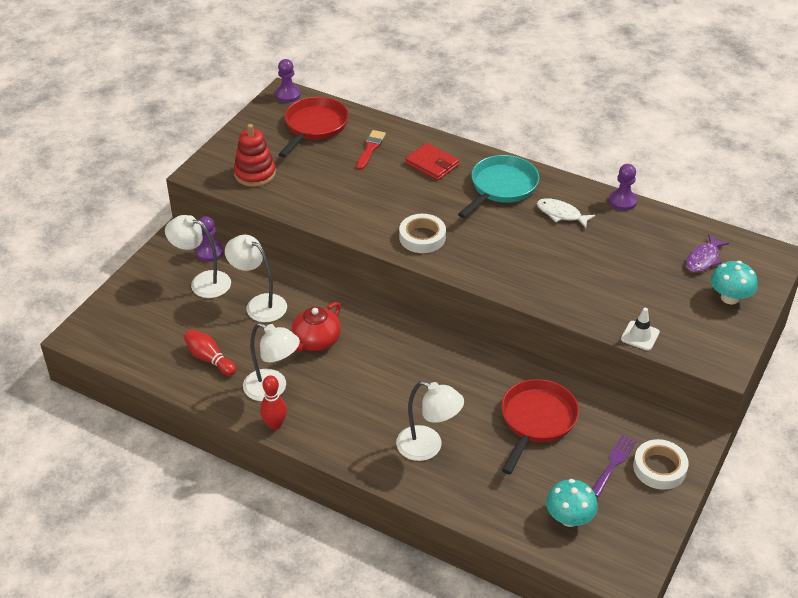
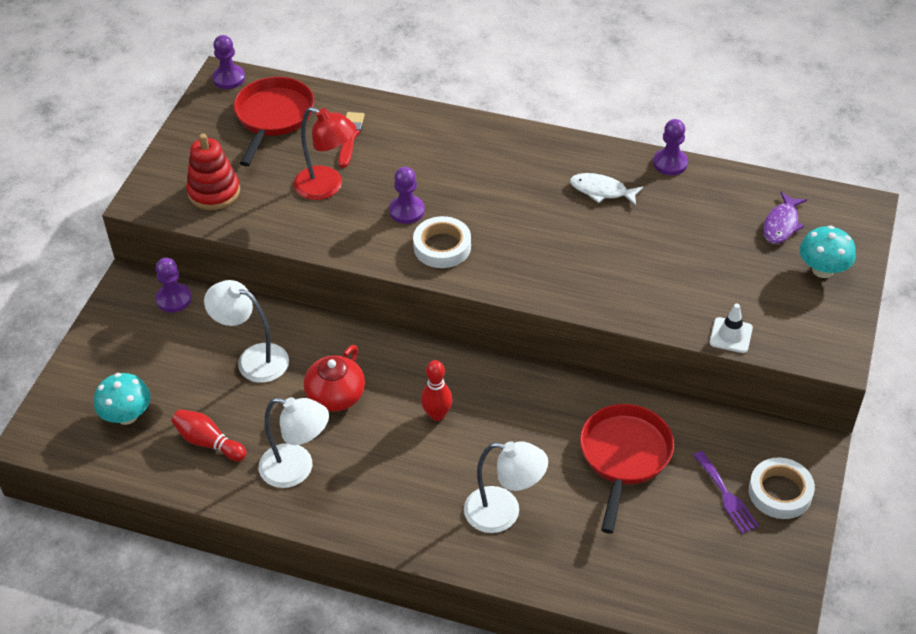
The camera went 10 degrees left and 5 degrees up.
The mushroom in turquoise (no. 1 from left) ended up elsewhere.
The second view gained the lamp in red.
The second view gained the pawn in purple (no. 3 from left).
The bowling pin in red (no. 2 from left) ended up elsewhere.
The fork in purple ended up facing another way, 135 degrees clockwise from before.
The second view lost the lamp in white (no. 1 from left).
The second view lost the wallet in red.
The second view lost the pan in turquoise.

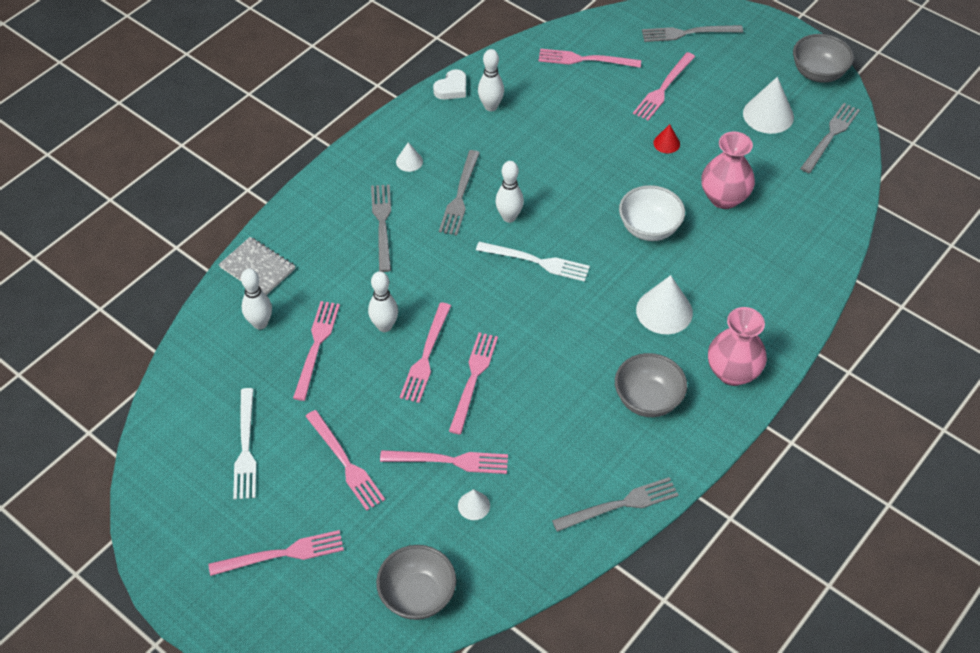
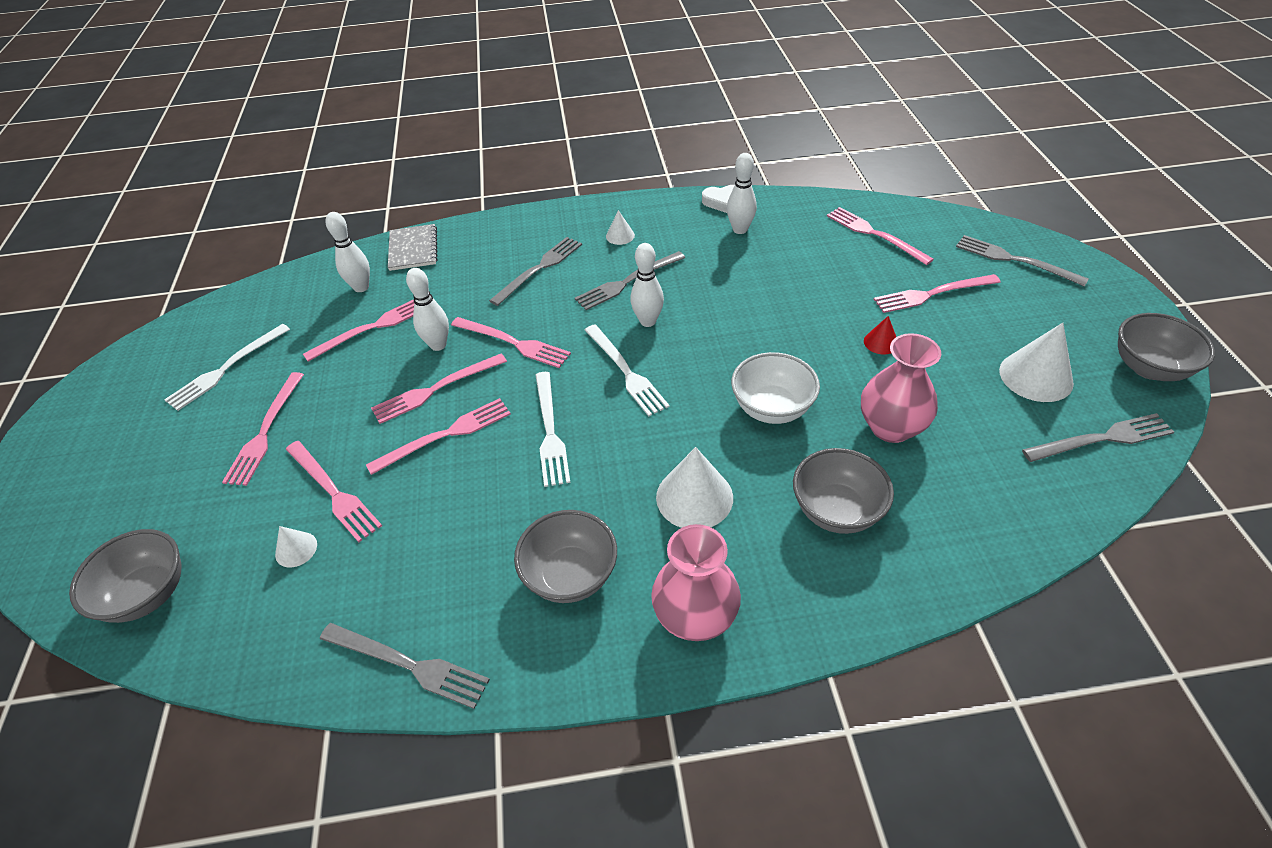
The camera went 45 degrees right and 5 degrees down.
The fork in pink (no. 1 from left in the first image) ended up elsewhere.
The second view gained the fork in white (no. 2 from left).
The second view gained the bowl in grey (no. 3 from left).

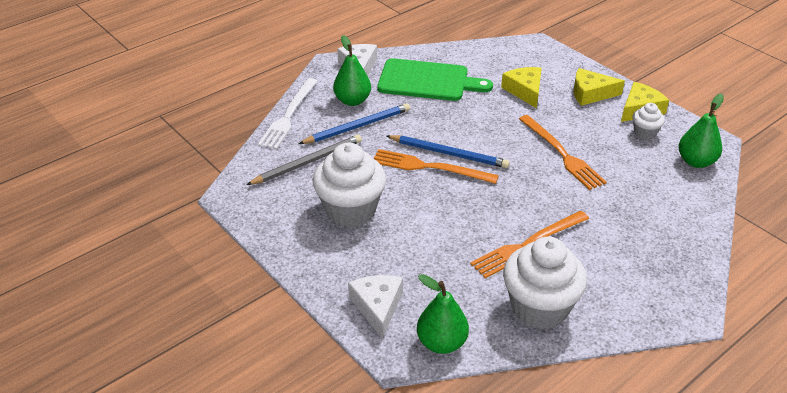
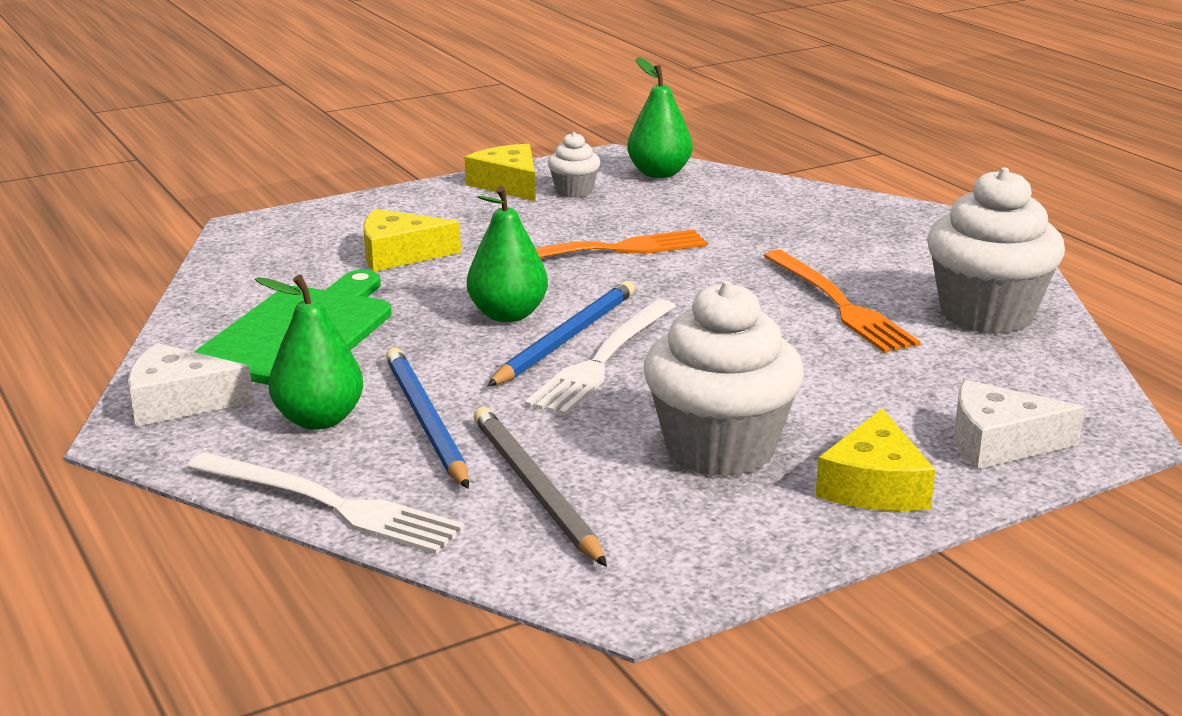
The camera went 80 degrees left and 15 degrees down.
The pear in green (no. 2 from left) ended up elsewhere.
What was the fork in orange (no. 1 from left) turned into the fork in white (no. 2 from left).
The cheese in yellow (no. 2 from left in the first image) ended up elsewhere.

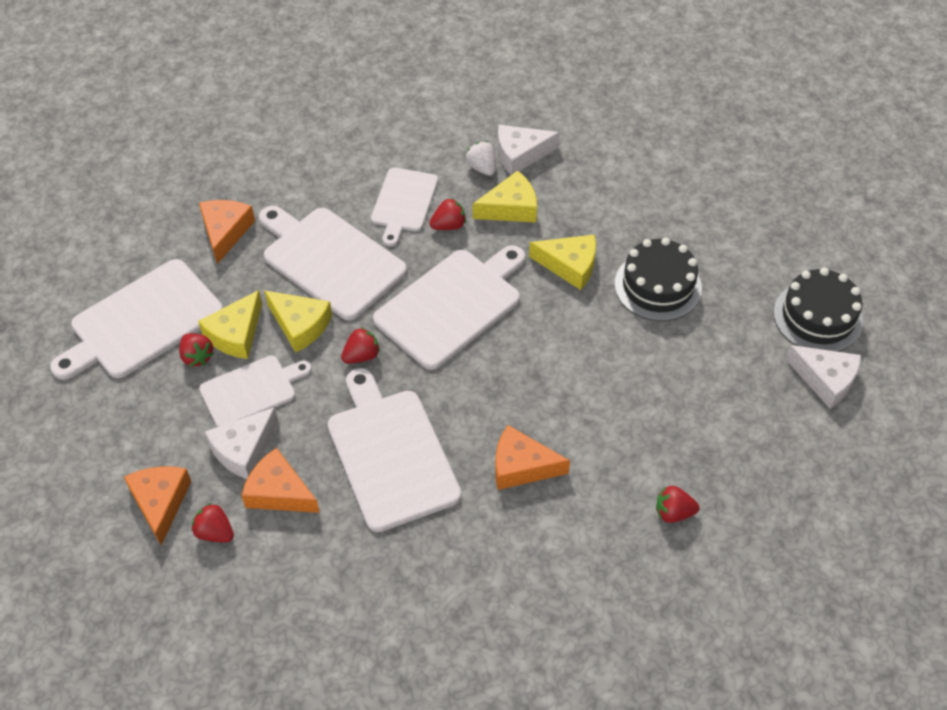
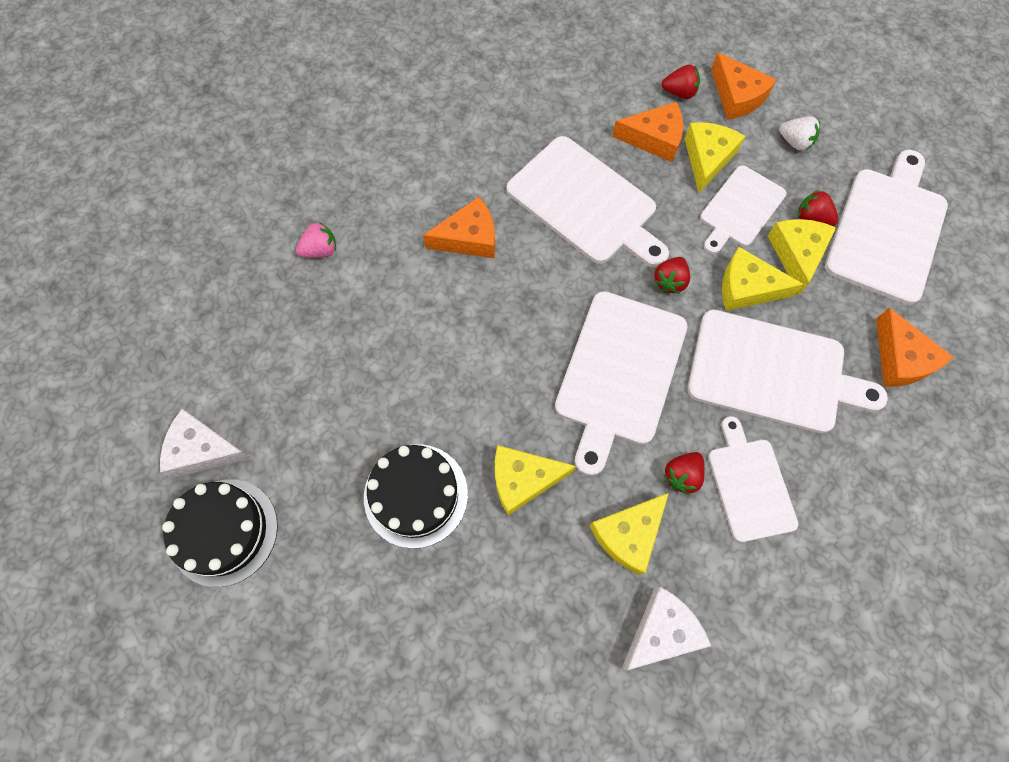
The camera went 155 degrees right and 15 degrees up.
What was the strawberry in red (no. 5 from left) turned into the strawberry in pink.
What was the cheese in white (no. 1 from left) turned into the cheese in yellow (no. 3 from left).
The strawberry in white ended up elsewhere.

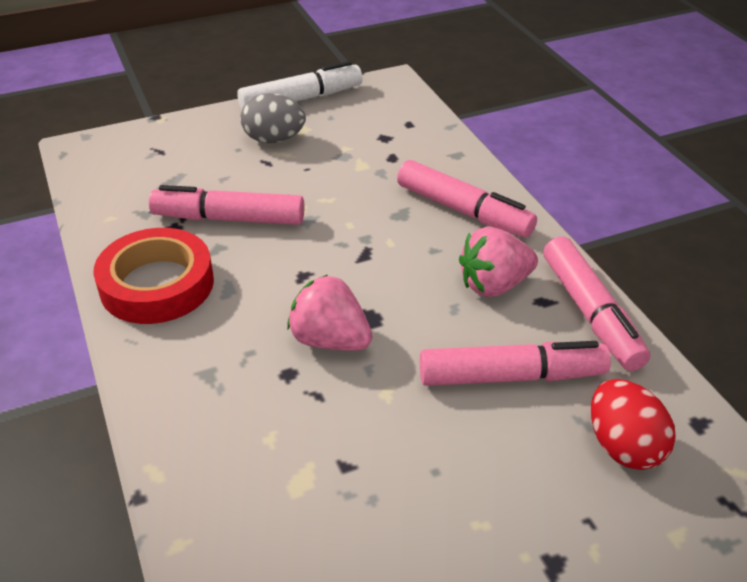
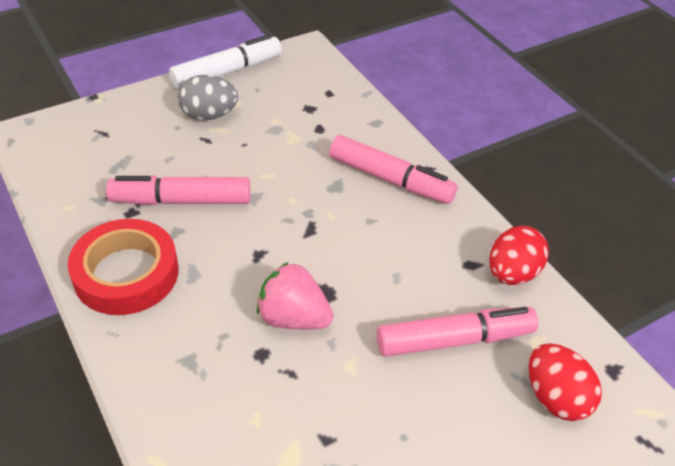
The camera went 10 degrees left and 5 degrees up.
Where the marker in pink (no. 4 from left) stood, the egg in red (no. 1 from left) came to stand.
The second view lost the strawberry in pink (no. 2 from left).

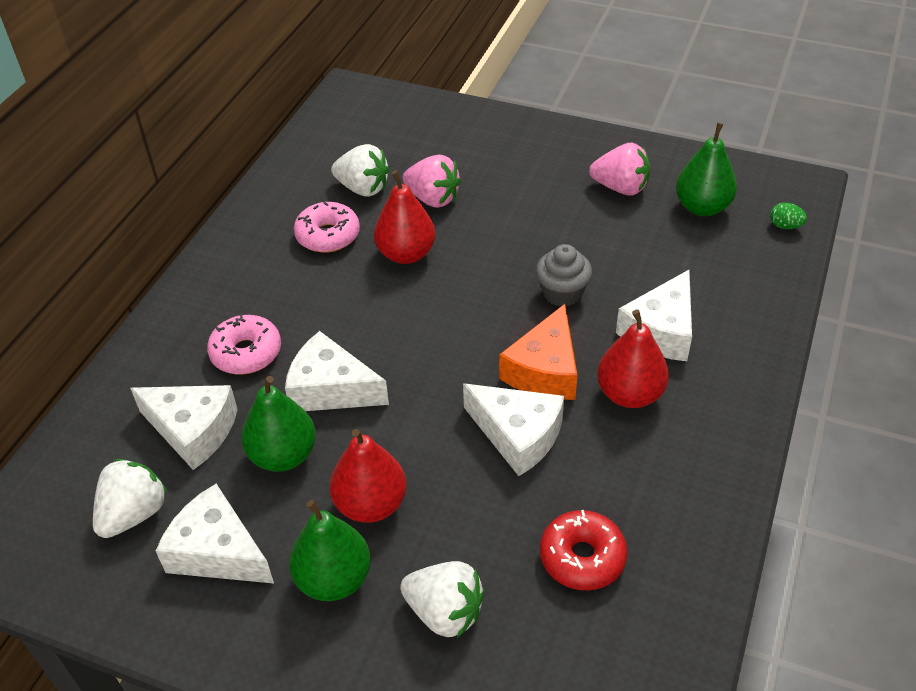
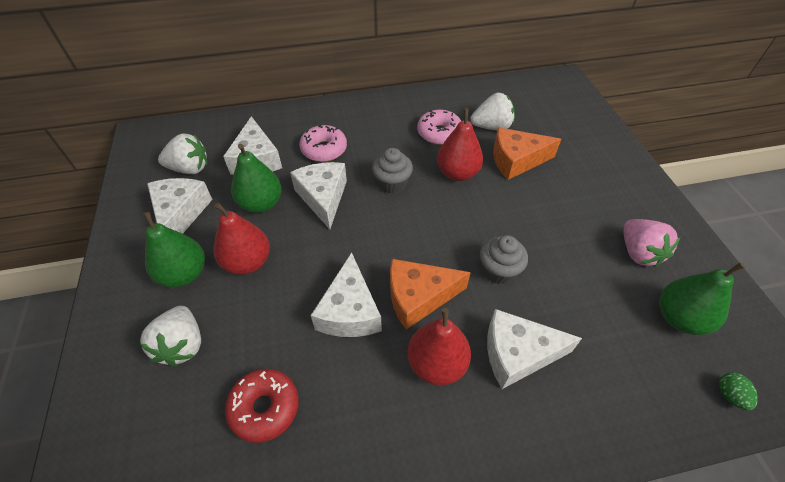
The camera went 55 degrees right and 5 degrees up.
The second view gained the cupcake in grey (no. 1 from left).
The strawberry in white (no. 2 from left in the first image) ended up facing another way, 90 degrees counterclockwise from before.
Where the strawberry in pink (no. 1 from left) stood, the cheese in orange (no. 2 from left) came to stand.

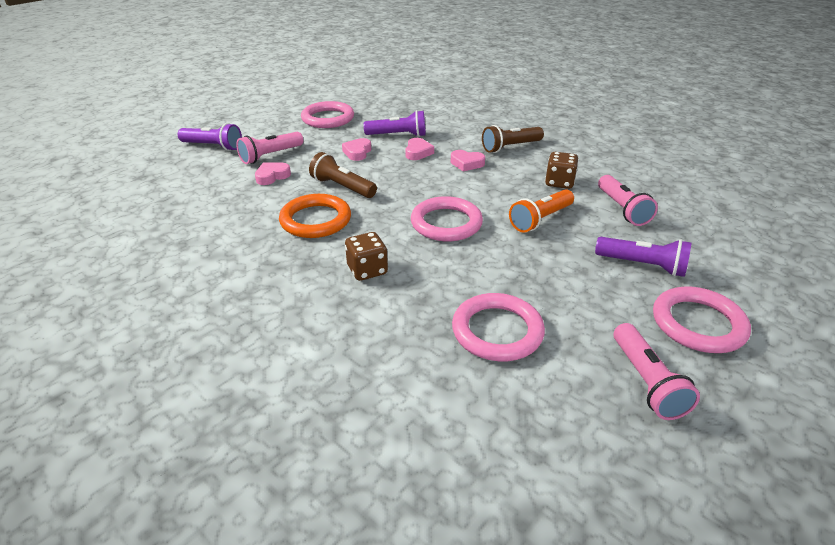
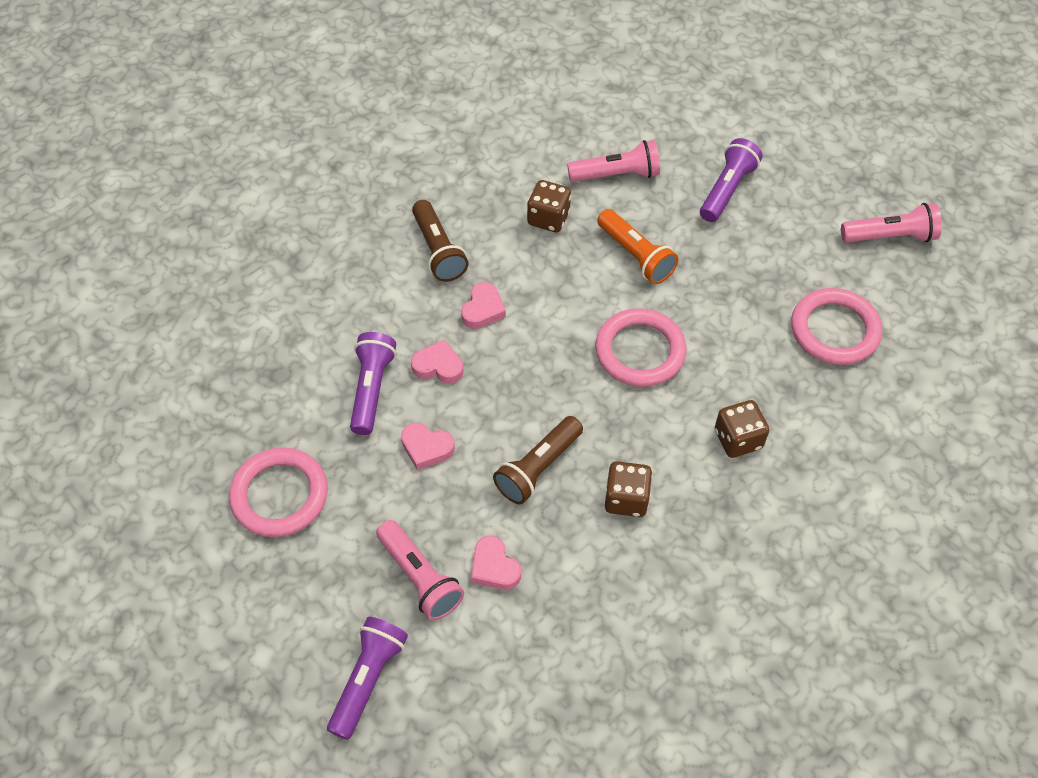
The camera went 85 degrees left and 20 degrees up.
Where the ring in orange stood, the dice in brown (no. 2 from left) came to stand.
The second view lost the ring in pink (no. 4 from left).

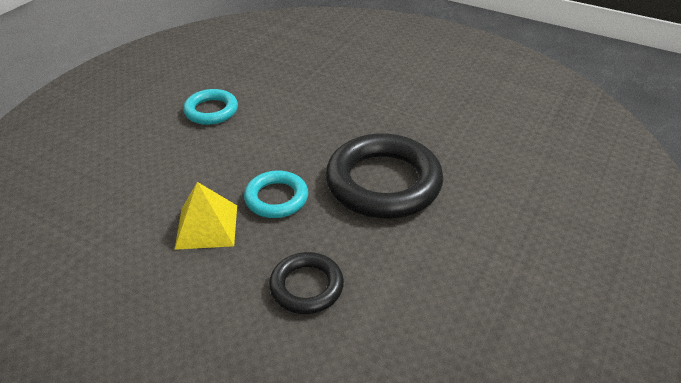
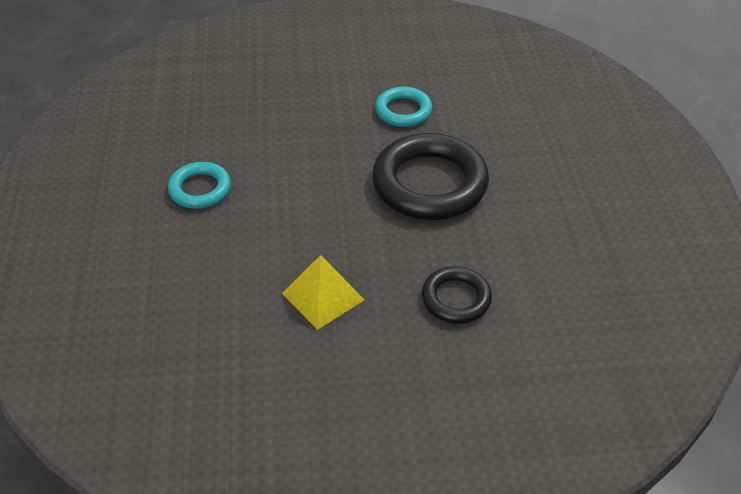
The camera went 35 degrees left and 5 degrees up.
The ring in turquoise (no. 2 from left) ended up elsewhere.

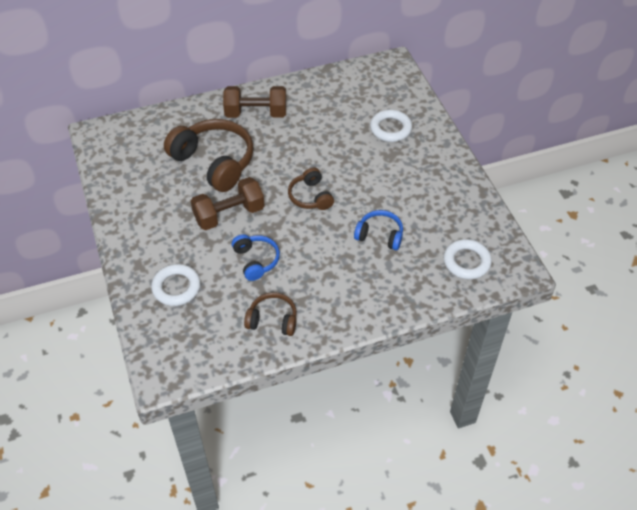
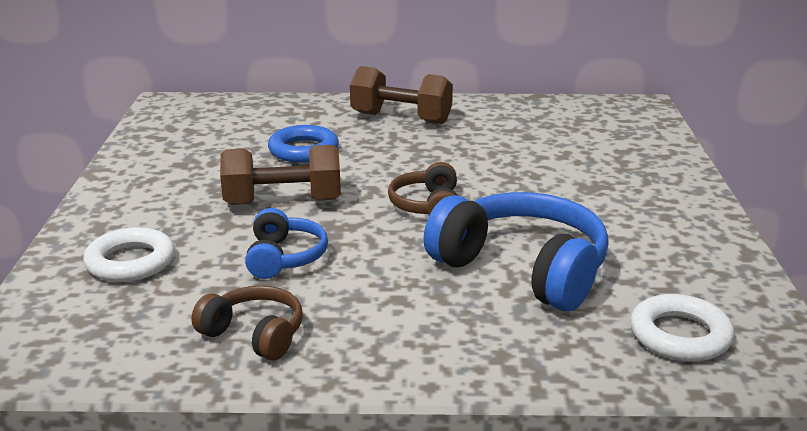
The camera went 20 degrees right and 25 degrees down.
Where the headphones in brown (no. 1 from left) stood, the ring in blue came to stand.
The size of the headphones in blue (no. 2 from left) changed by a factor of 1.86.
The second view lost the ring in white (no. 2 from left).

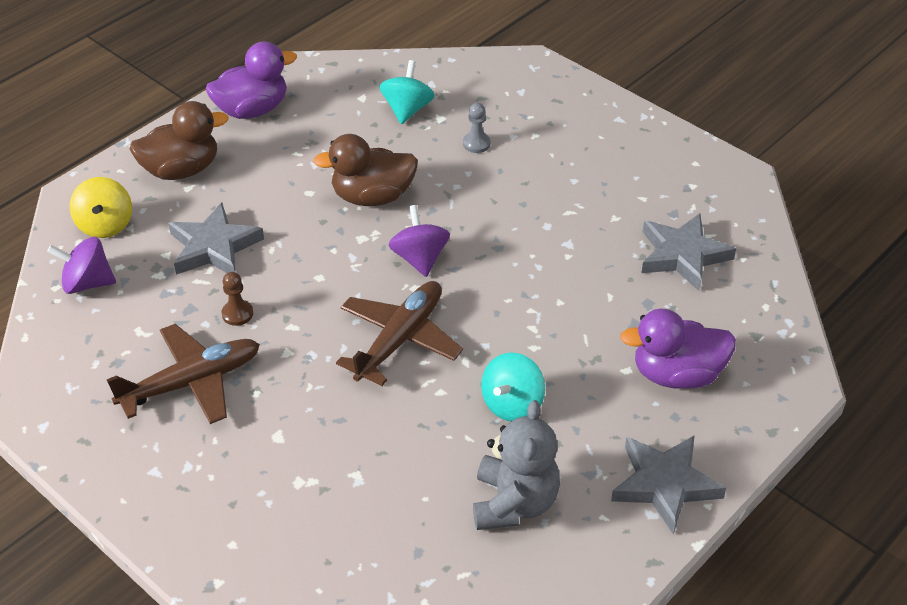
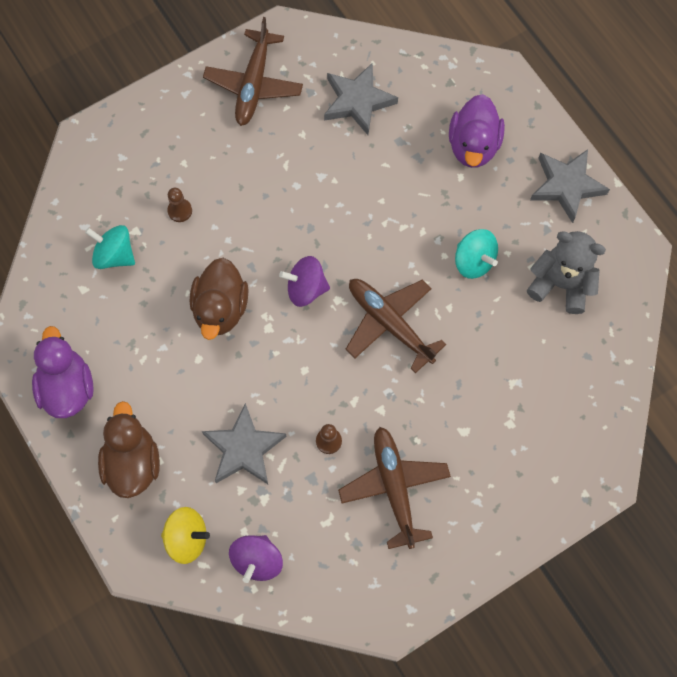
The camera went 75 degrees left and 25 degrees up.
What was the pawn in grey turned into the pawn in brown (no. 1 from left).
The second view gained the plane in brown (no. 1 from left).

